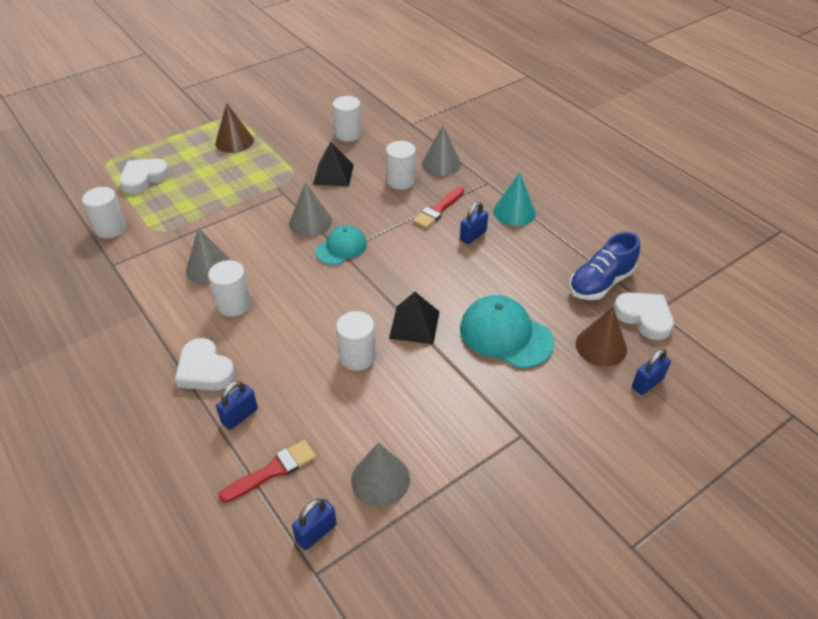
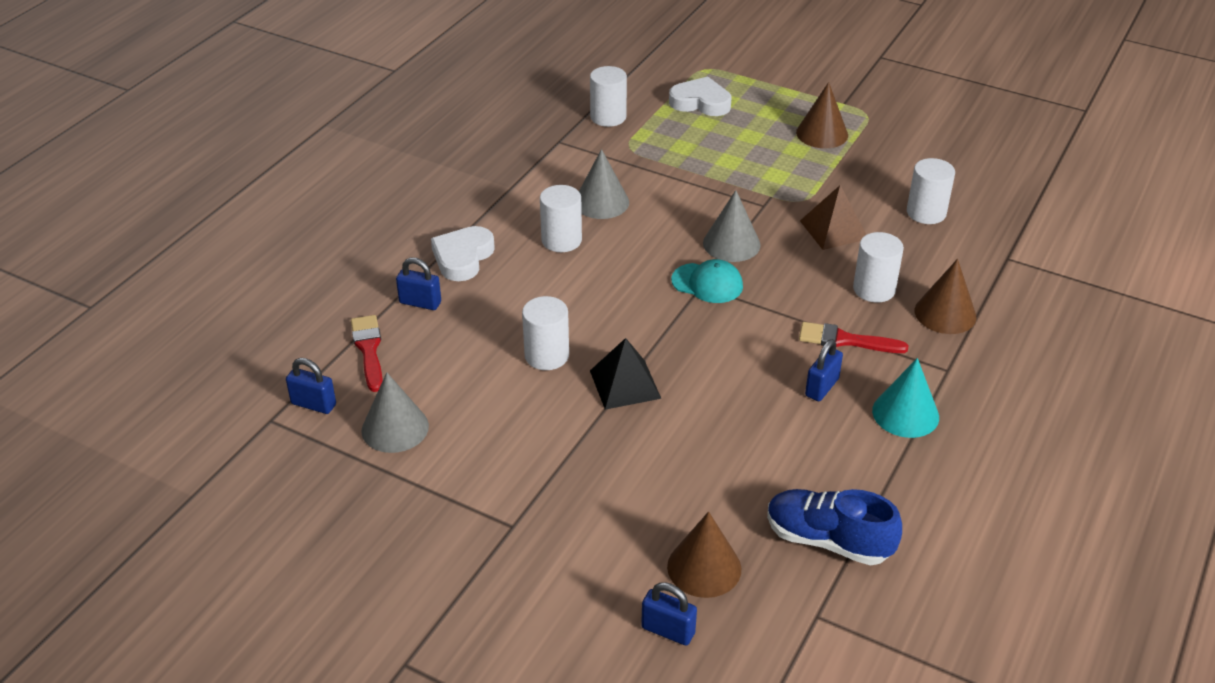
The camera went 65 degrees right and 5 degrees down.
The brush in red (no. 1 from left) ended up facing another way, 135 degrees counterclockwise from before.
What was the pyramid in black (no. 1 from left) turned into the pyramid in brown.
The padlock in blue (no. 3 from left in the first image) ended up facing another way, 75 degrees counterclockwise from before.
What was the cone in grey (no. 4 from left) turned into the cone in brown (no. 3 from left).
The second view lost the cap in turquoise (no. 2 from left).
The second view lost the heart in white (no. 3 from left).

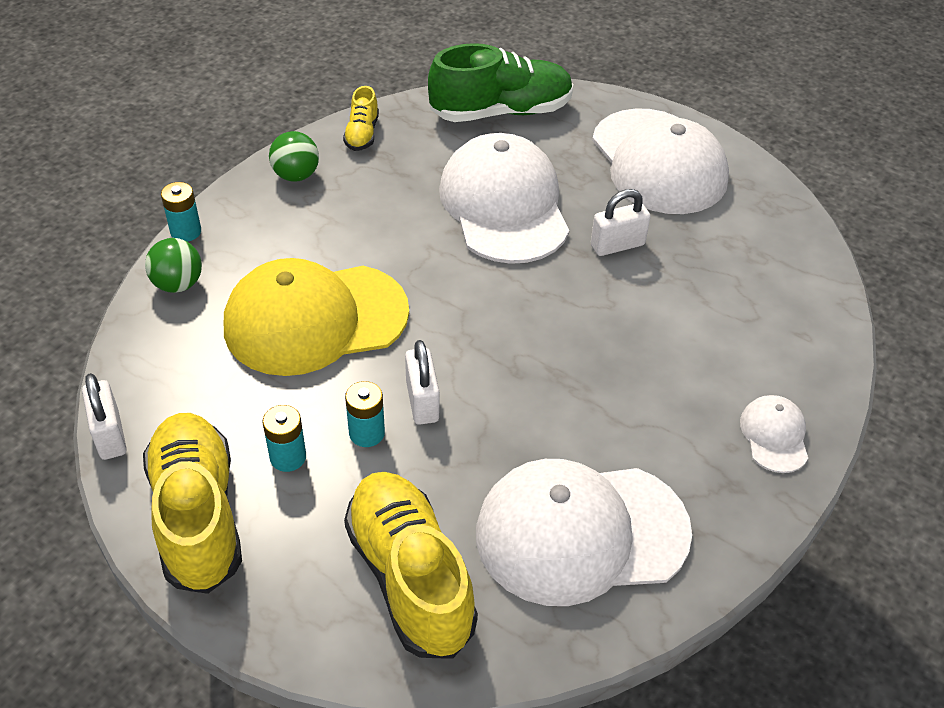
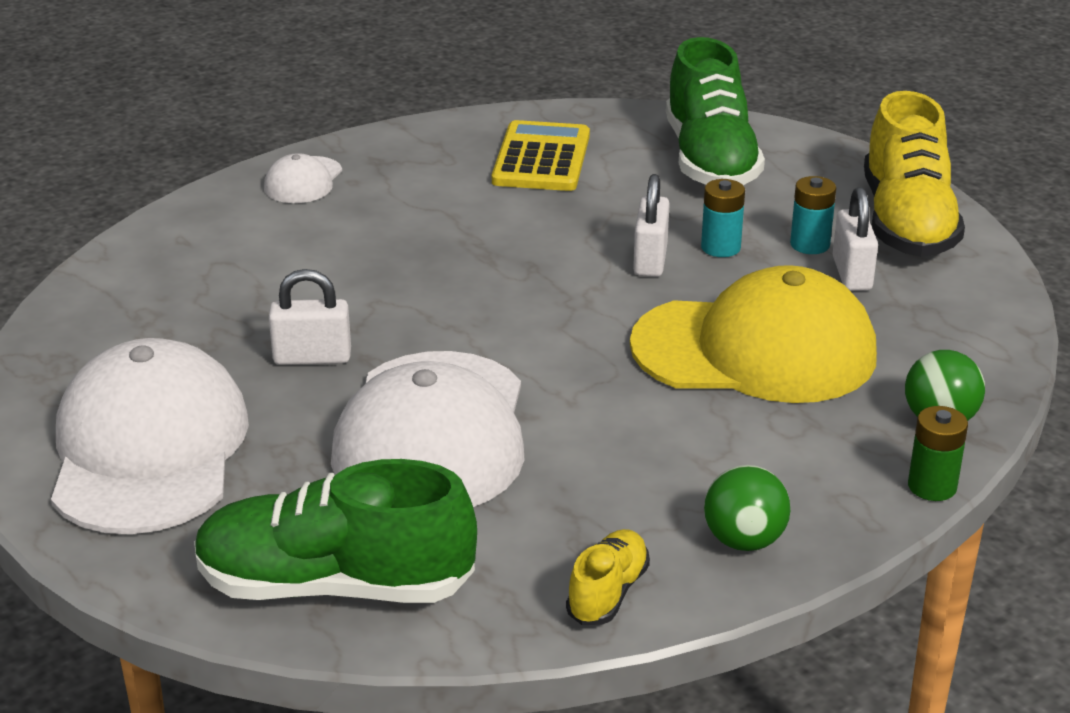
The camera went 160 degrees left and 15 degrees down.
Where the cap in white (no. 2 from left) stood, the calculator in yellow came to stand.
What was the shoe in yellow (no. 3 from left) turned into the shoe in green (no. 2 from left).
The padlock in white (no. 1 from left in the first image) ended up elsewhere.
What was the battery in turquoise (no. 1 from left) turned into the battery in green.

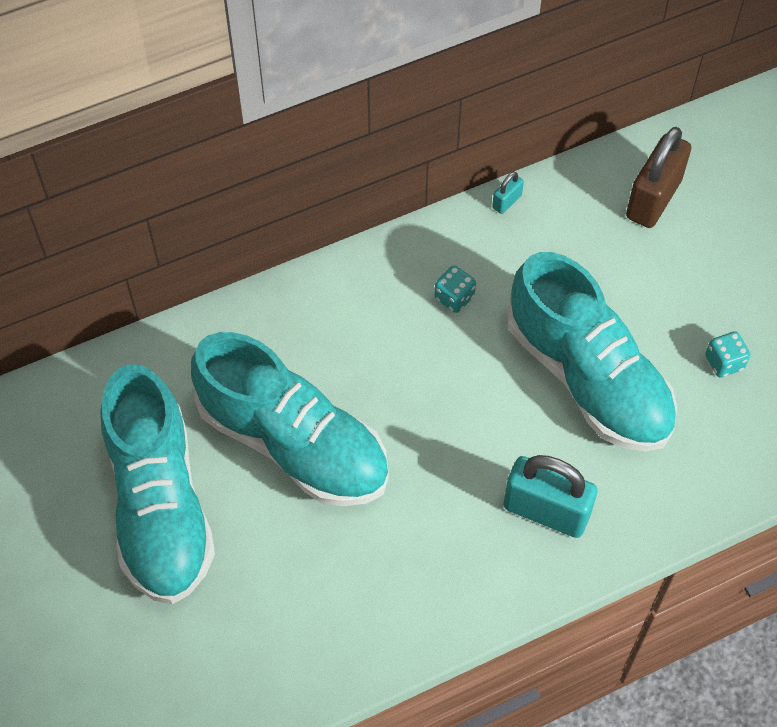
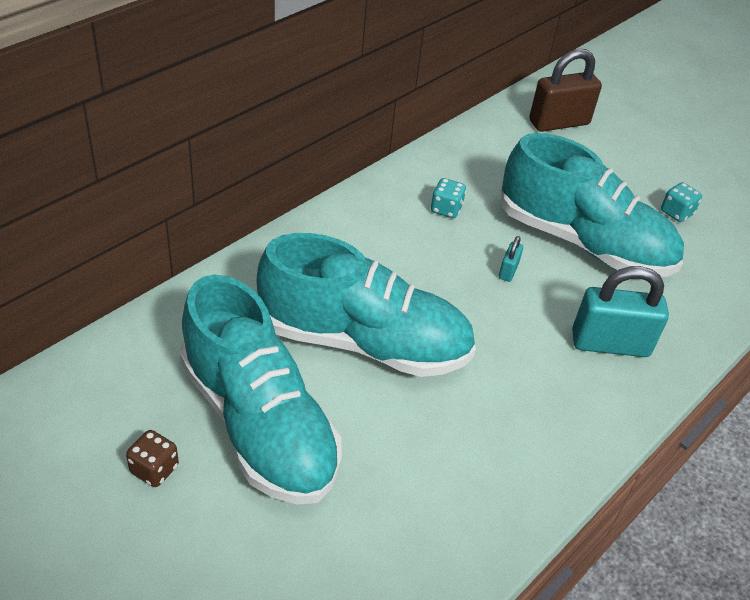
The camera went 25 degrees left and 15 degrees down.
The second view gained the dice in brown.
The padlock in turquoise (no. 1 from left) ended up elsewhere.
The padlock in brown ended up facing another way, 60 degrees clockwise from before.

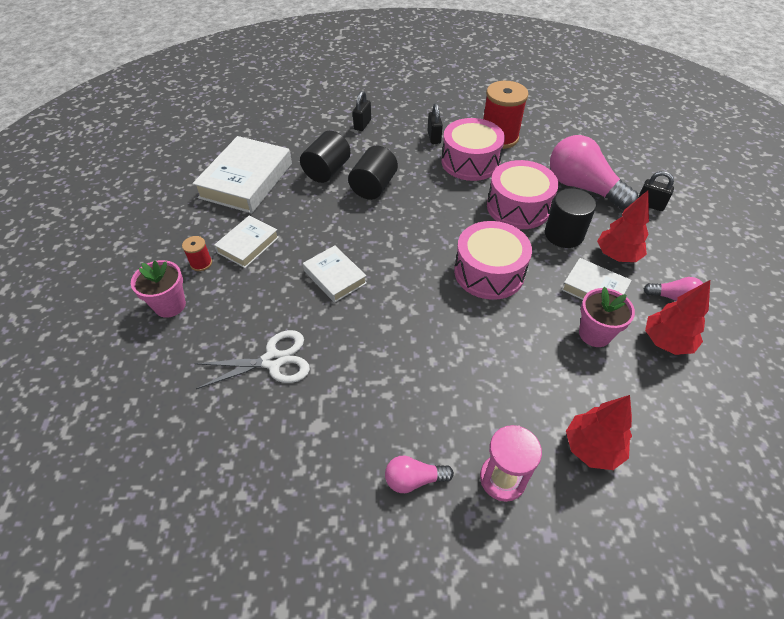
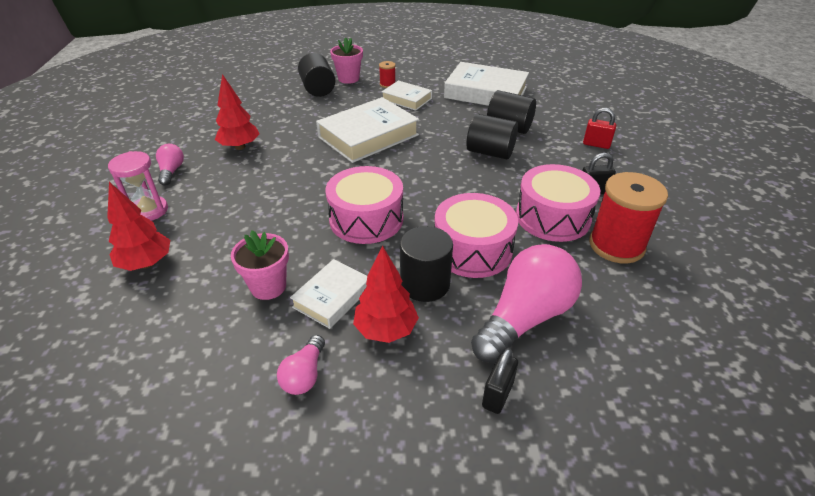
The camera went 90 degrees right and 10 degrees down.
The tree in red (no. 3 from left in the first image) ended up elsewhere.
The second view gained the cylinder in black (no. 1 from left).
The size of the book in white (no. 3 from left in the first image) changed by a factor of 1.79.
What was the padlock in black (no. 1 from left) turned into the padlock in red.
The second view lost the scissors in white.

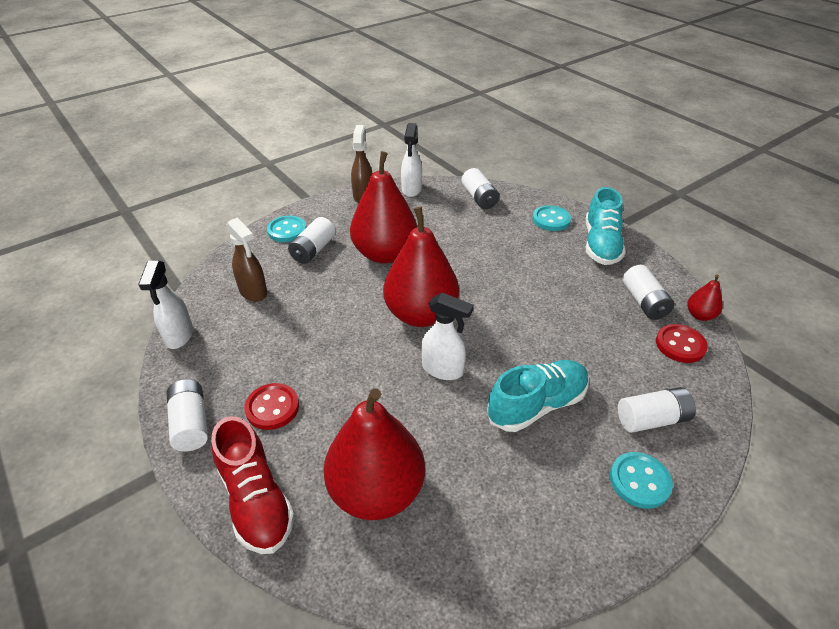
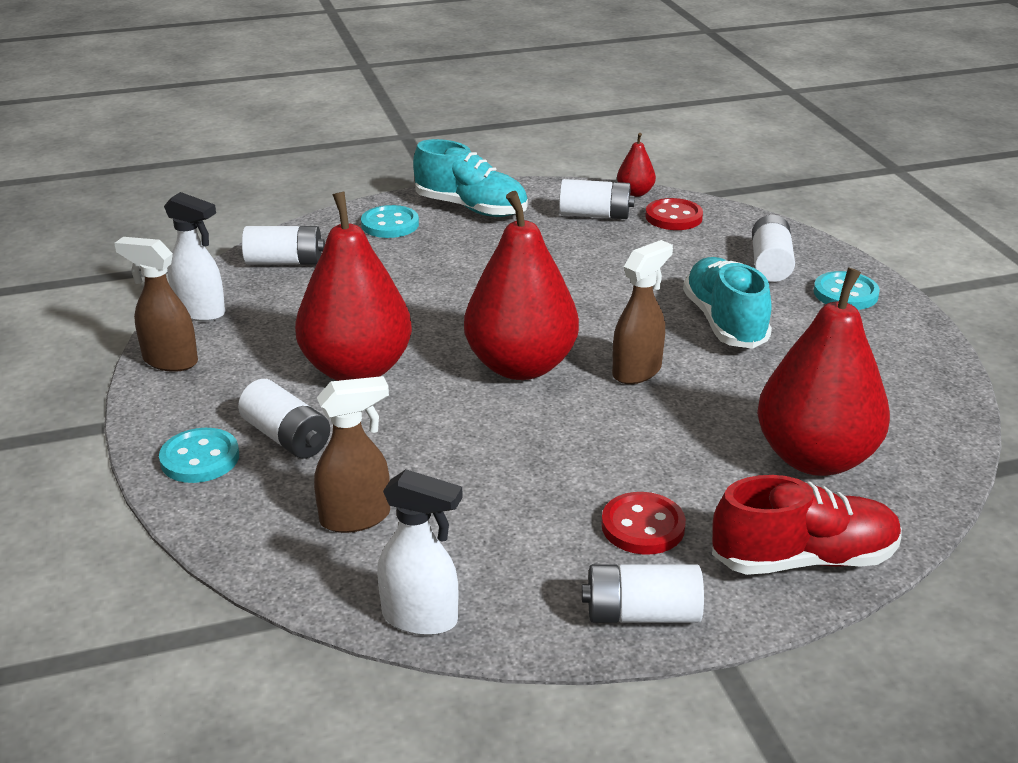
The camera went 70 degrees left and 10 degrees down.
What was the spray bottle in white (no. 3 from left) turned into the spray bottle in brown (no. 3 from left).

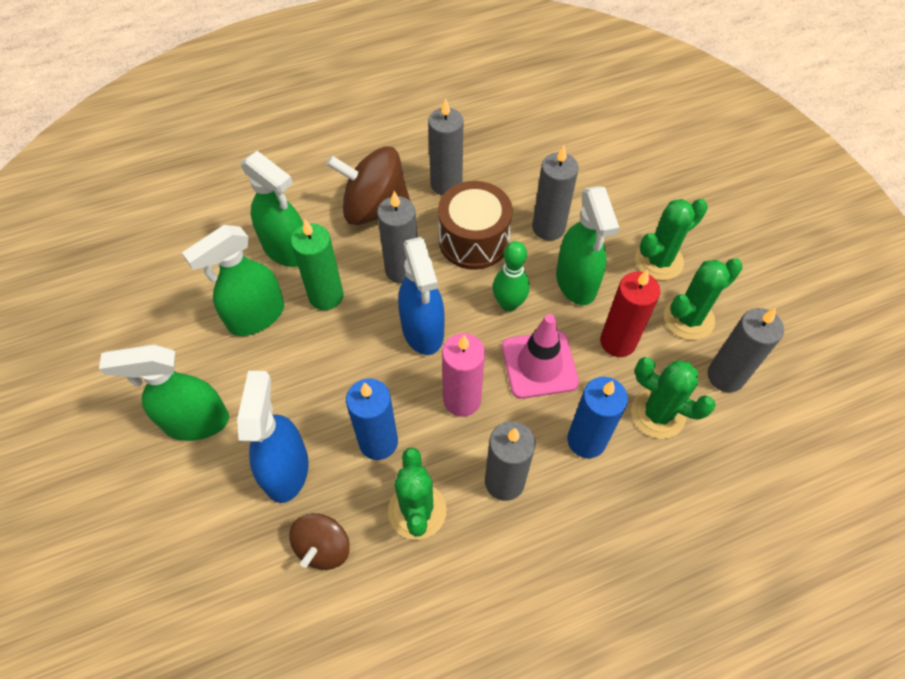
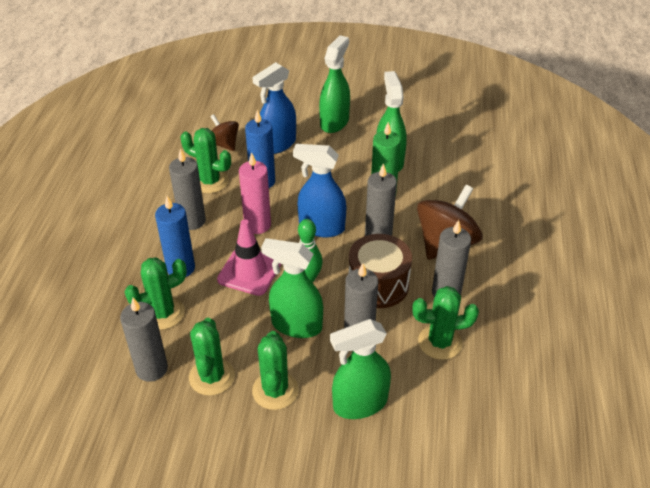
The camera went 120 degrees right and 15 degrees down.
The spray bottle in blue (no. 1 from left) ended up facing another way, 105 degrees clockwise from before.
The spray bottle in green (no. 3 from left) ended up elsewhere.
The second view gained the cactus in green (no. 5 from left).
The second view lost the candle in red.

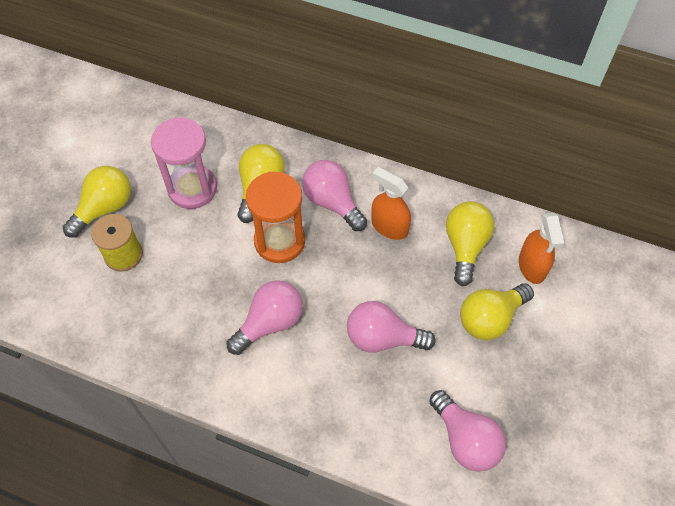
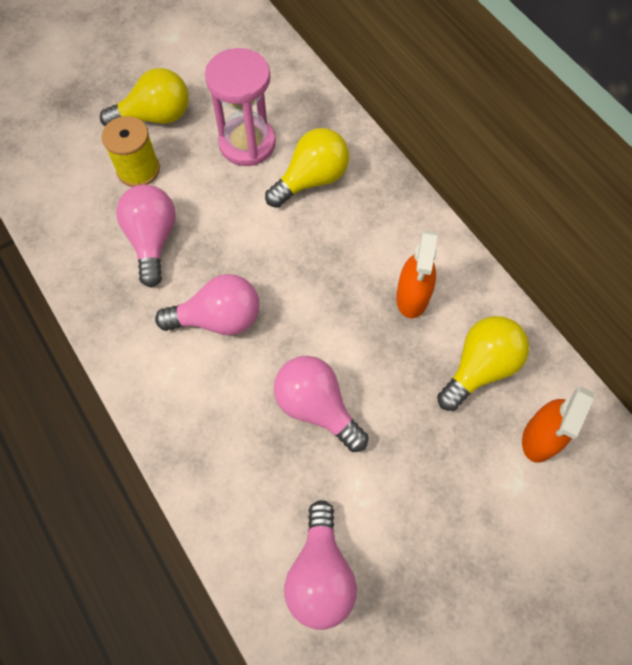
The camera went 35 degrees right and 5 degrees up.
The light bulb in pink (no. 2 from left in the first image) ended up elsewhere.
The spray bottle in orange (no. 1 from left) ended up facing another way, 150 degrees counterclockwise from before.
The second view lost the hourglass in orange.
The second view lost the light bulb in yellow (no. 4 from left).

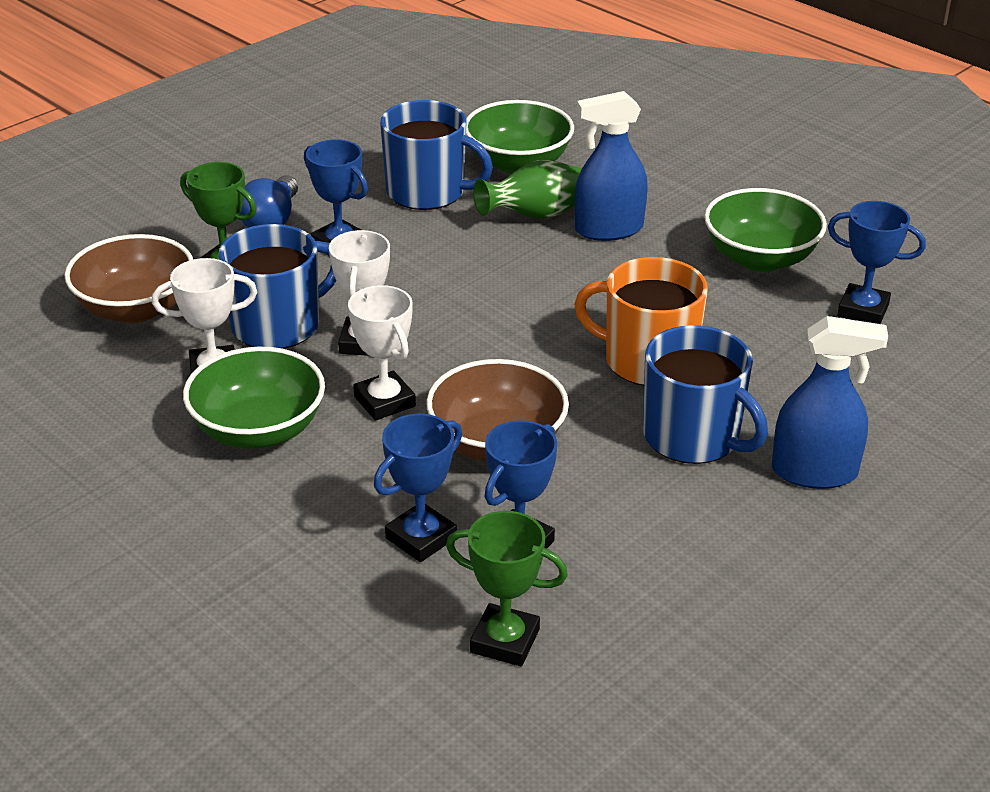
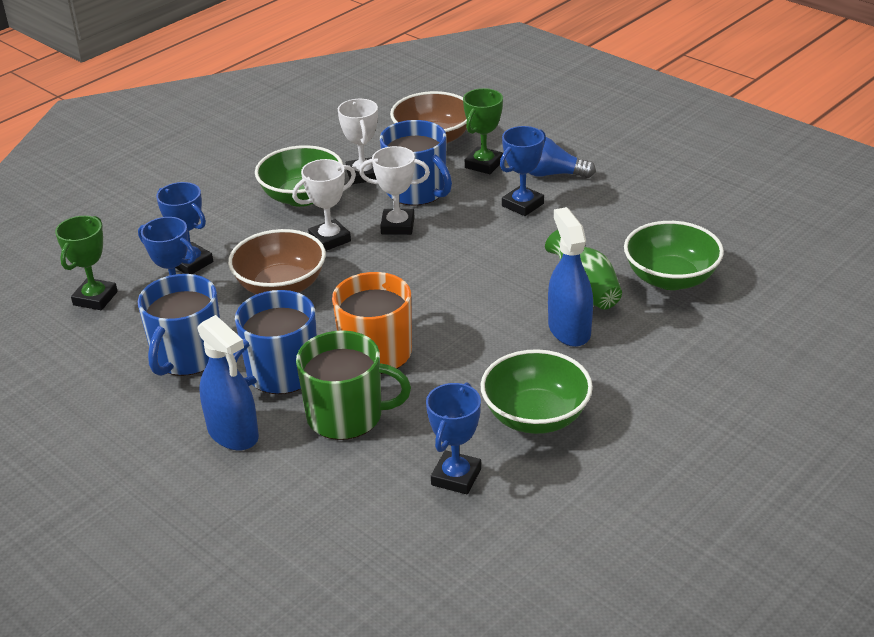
The camera went 90 degrees right and 0 degrees up.
The mug in blue (no. 2 from left in the first image) ended up elsewhere.
The spray bottle in blue (no. 2 from left in the first image) ended up facing another way, 45 degrees counterclockwise from before.
The second view gained the mug in green.

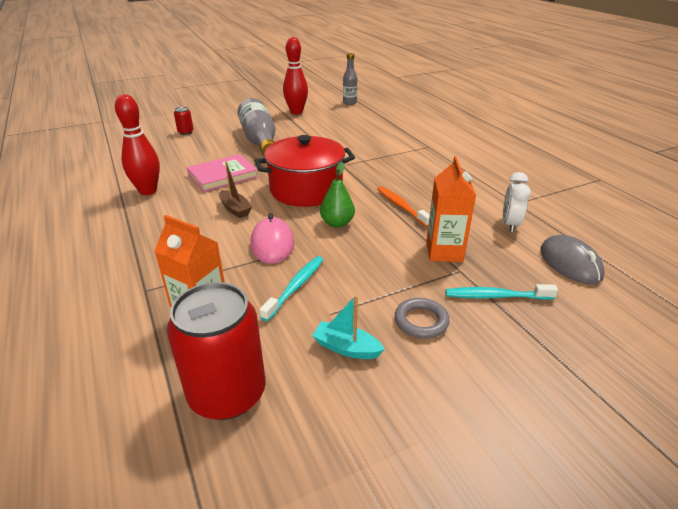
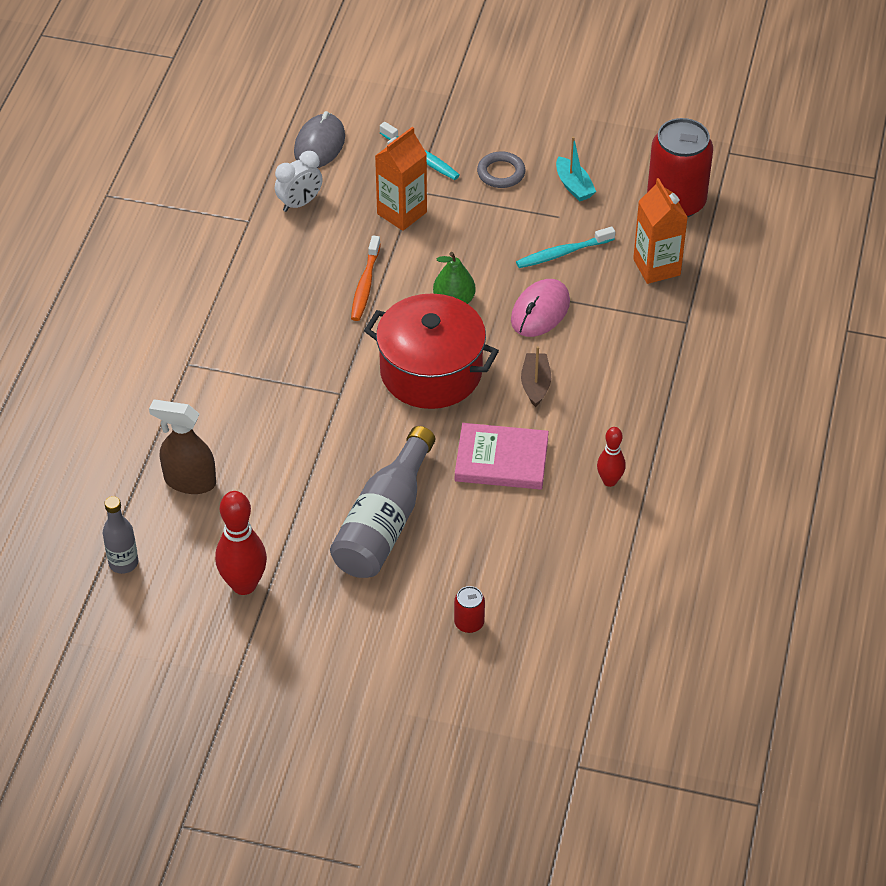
The camera went 140 degrees left and 15 degrees up.
The second view gained the spray bottle in brown.
The size of the bowling pin in red (no. 1 from left in the first image) changed by a factor of 0.58.

